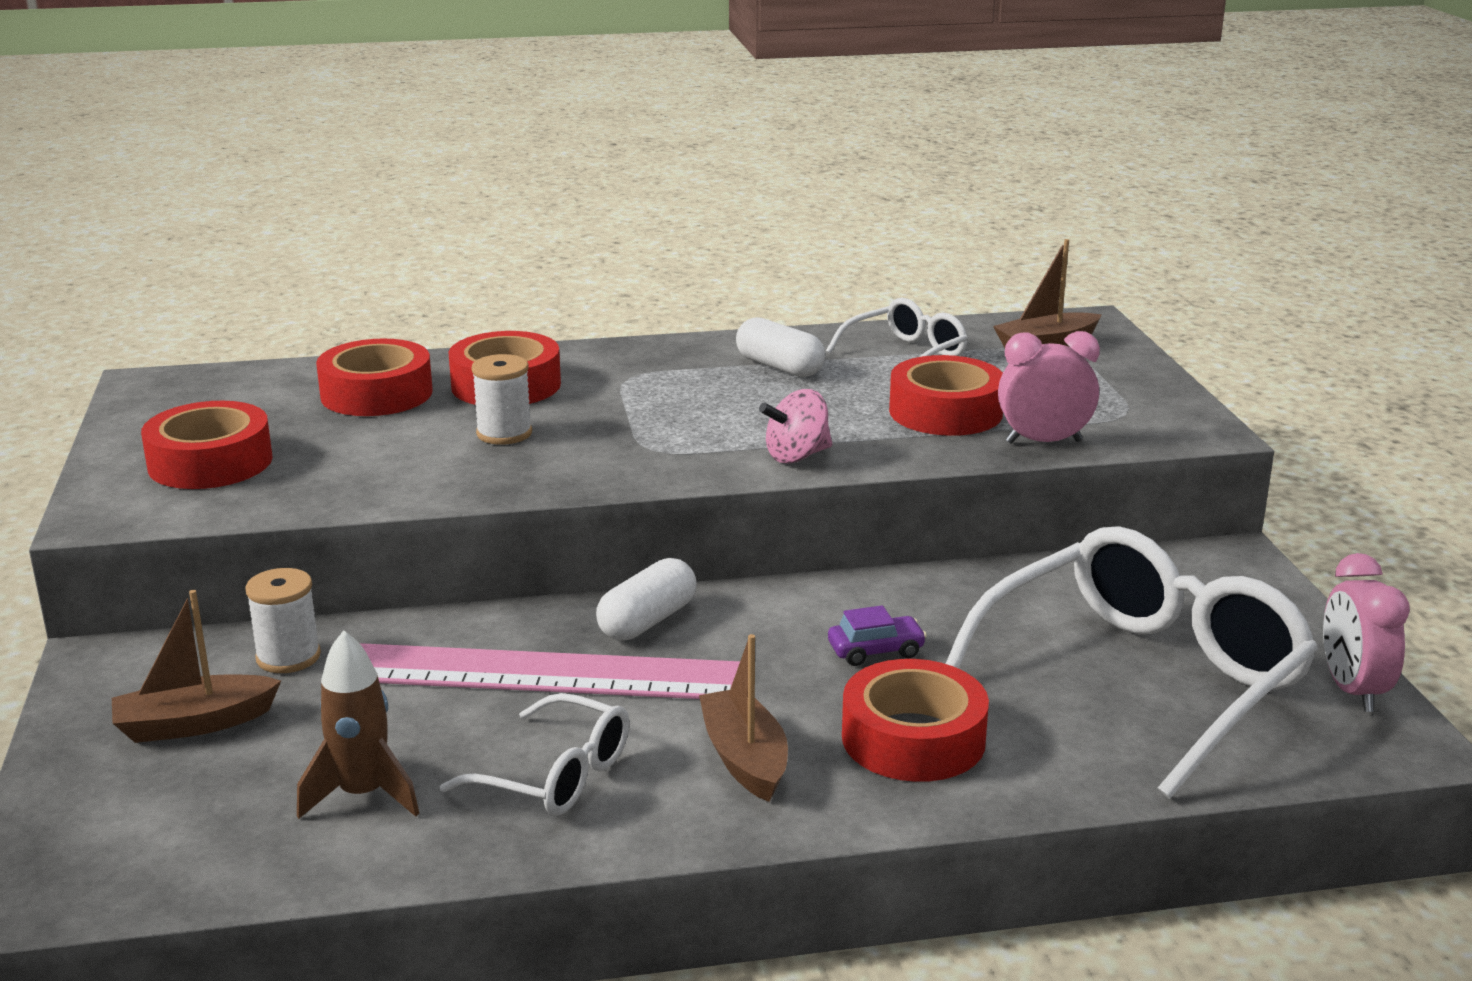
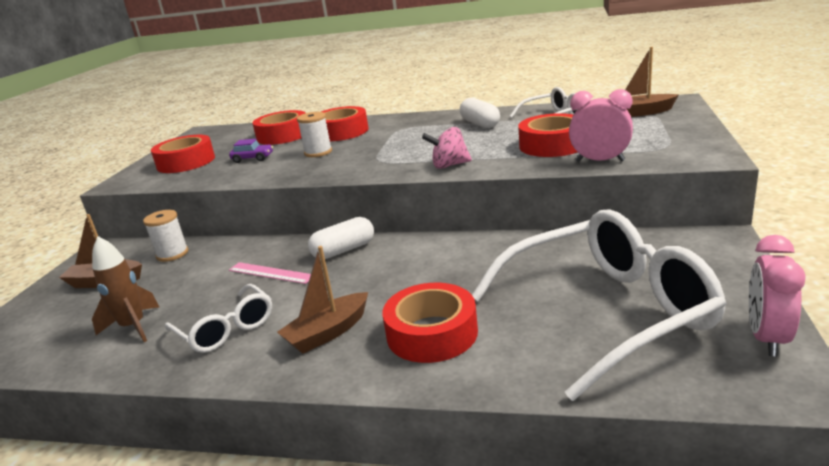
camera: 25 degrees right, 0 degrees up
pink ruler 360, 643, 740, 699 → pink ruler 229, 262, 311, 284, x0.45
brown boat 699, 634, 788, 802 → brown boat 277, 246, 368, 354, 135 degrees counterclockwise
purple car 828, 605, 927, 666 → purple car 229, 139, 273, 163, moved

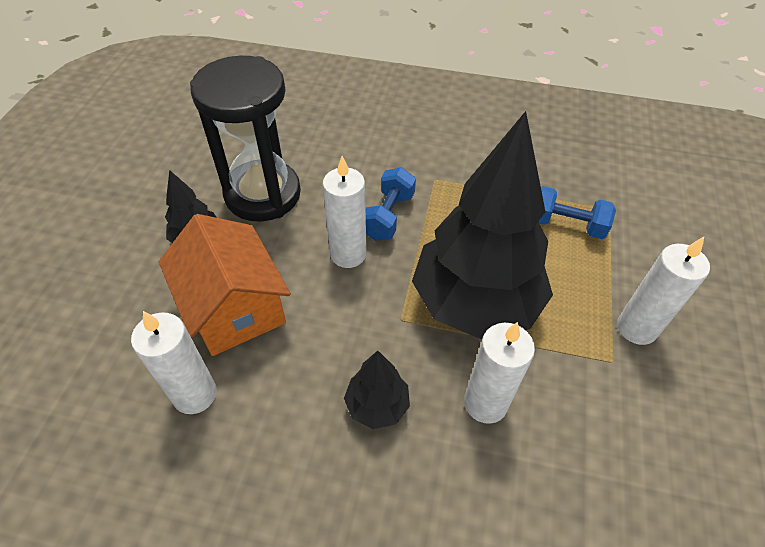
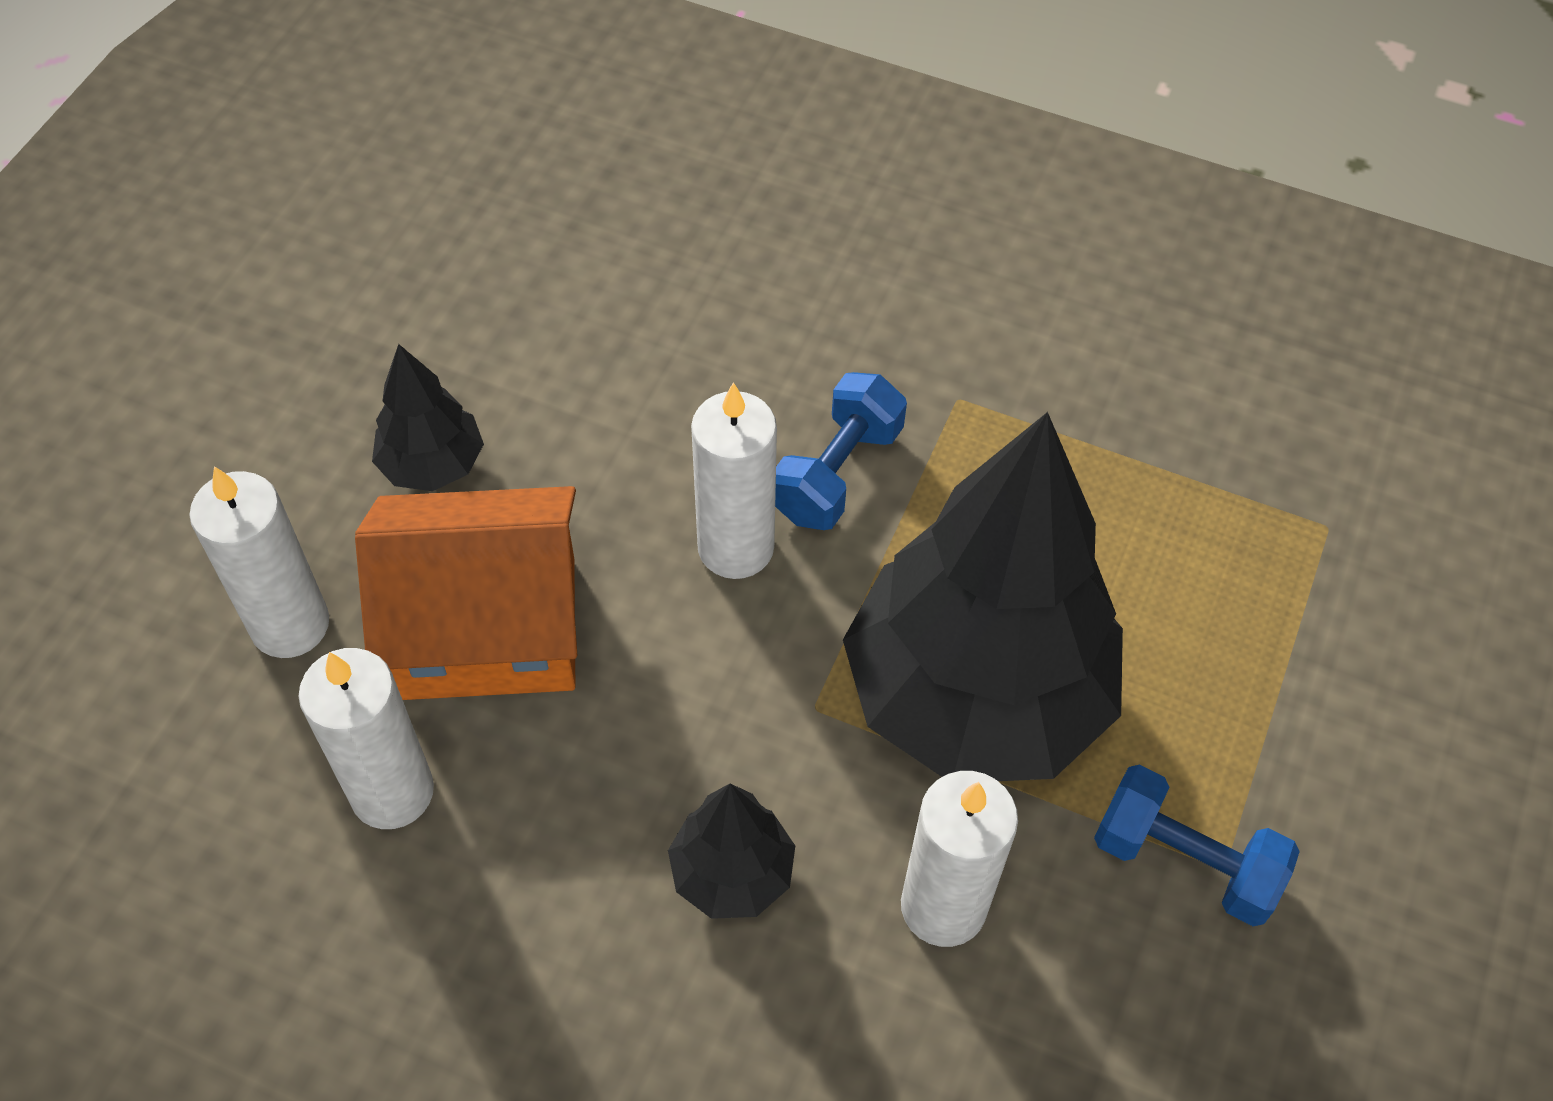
camera: 10 degrees right, 5 degrees up
orange house 159, 214, 291, 356 → orange house 355, 486, 577, 700, 75 degrees counterclockwise
black hourglass 190, 56, 301, 222 → -
blue dumbbell 538, 186, 616, 239 → blue dumbbell 1094, 765, 1300, 926, moved
white candle 617, 237, 710, 345 → white candle 189, 466, 329, 658, moved

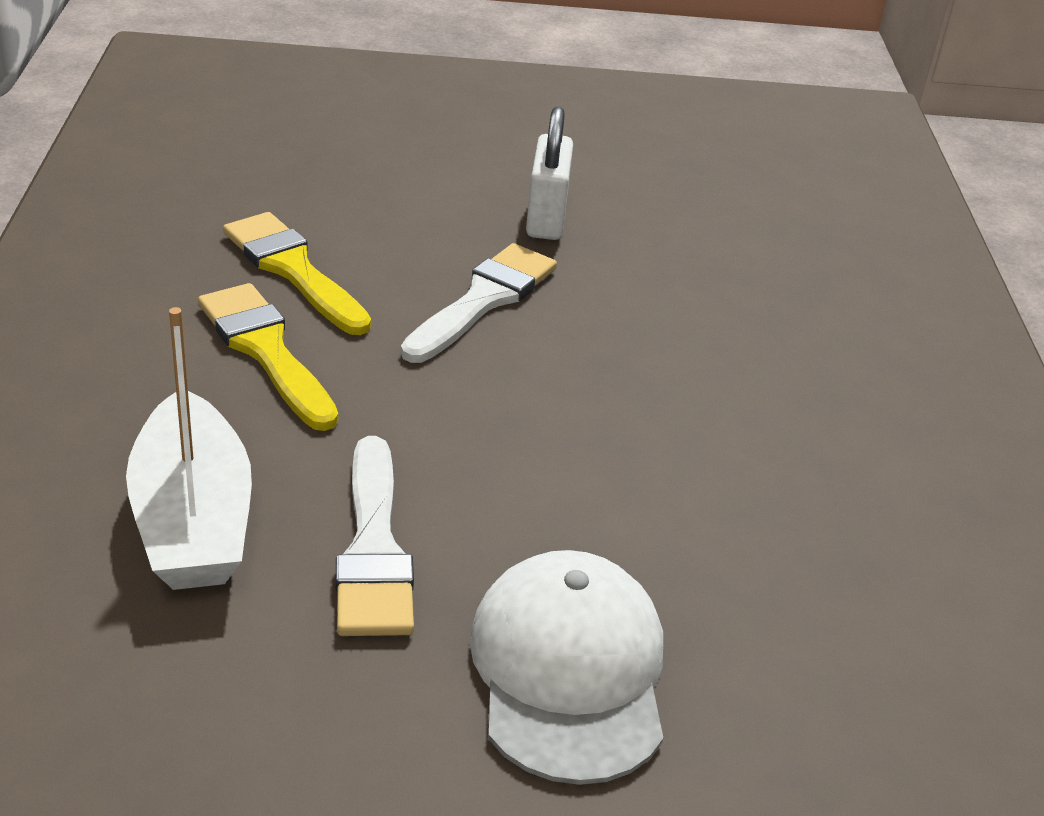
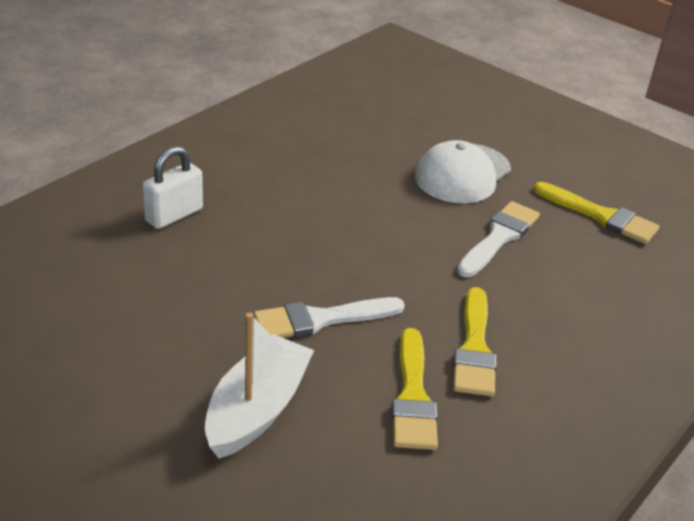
camera: 140 degrees left, 0 degrees up
white boat 126, 307, 252, 590 → white boat 205, 313, 314, 459, moved
white padlock 526, 106, 573, 240 → white padlock 142, 146, 203, 229, moved
- → yellow brush 534, 182, 659, 244

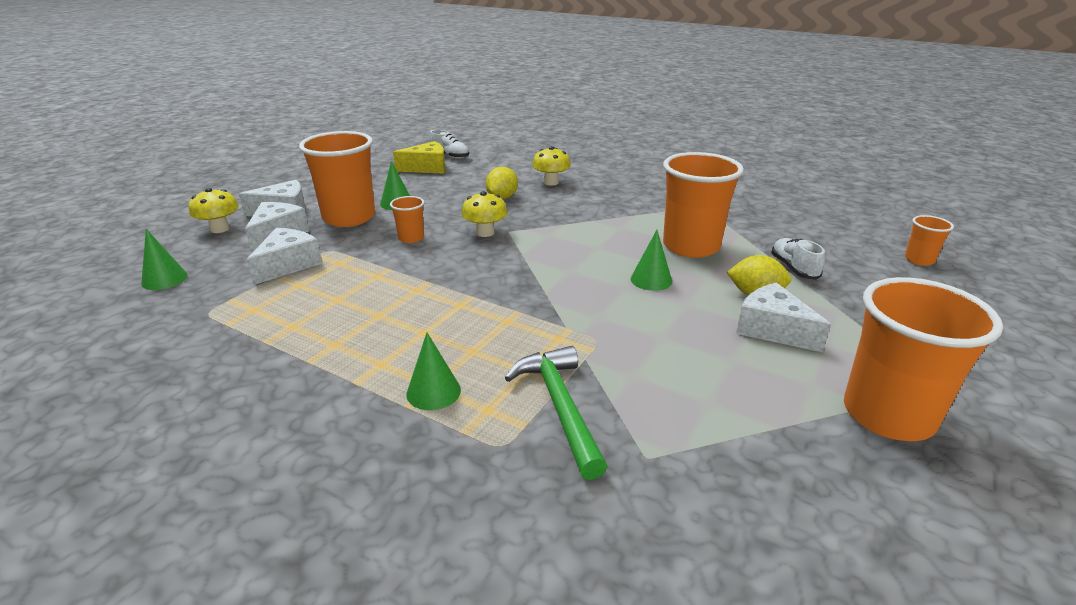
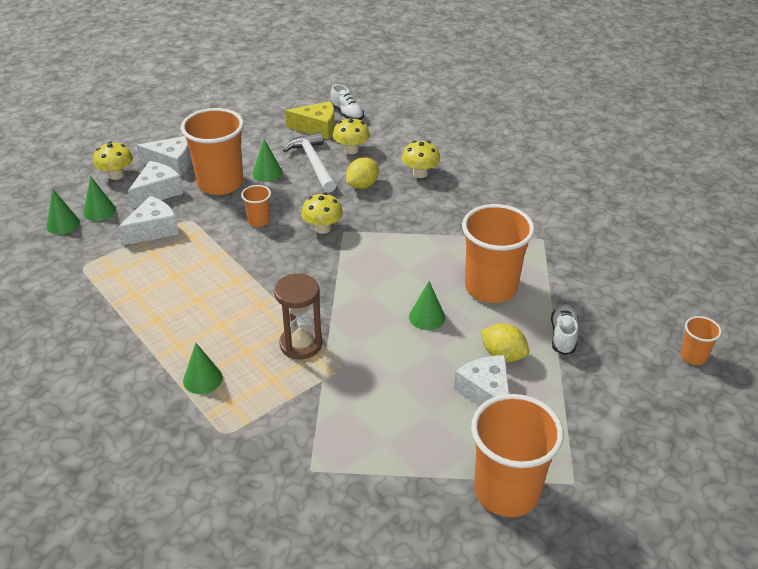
camera: 20 degrees right, 10 degrees up
green hammer 505, 346, 608, 480 → -
- → green cone 83, 176, 116, 221
- → brown hourglass 274, 274, 322, 359
- → white hammer 283, 132, 336, 193
- → yellow mushroom 333, 117, 370, 154

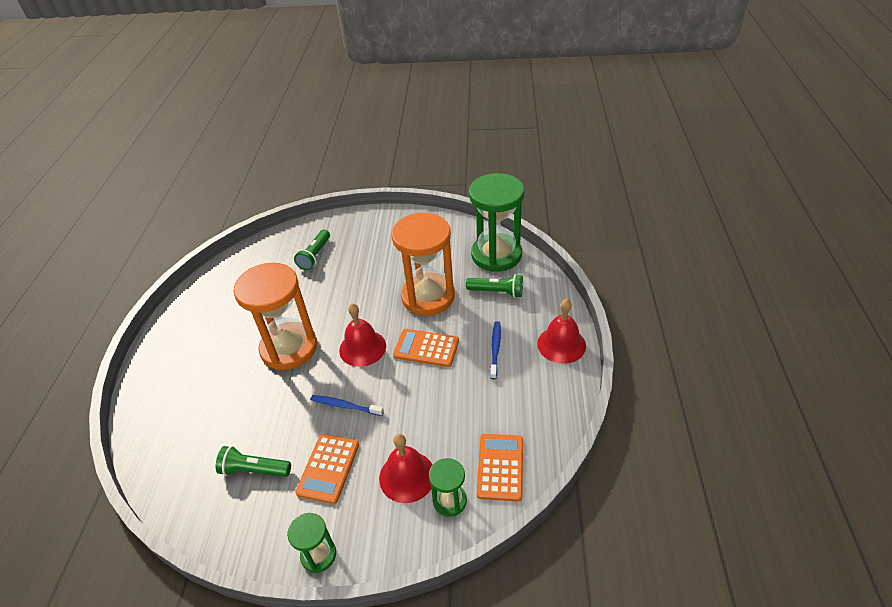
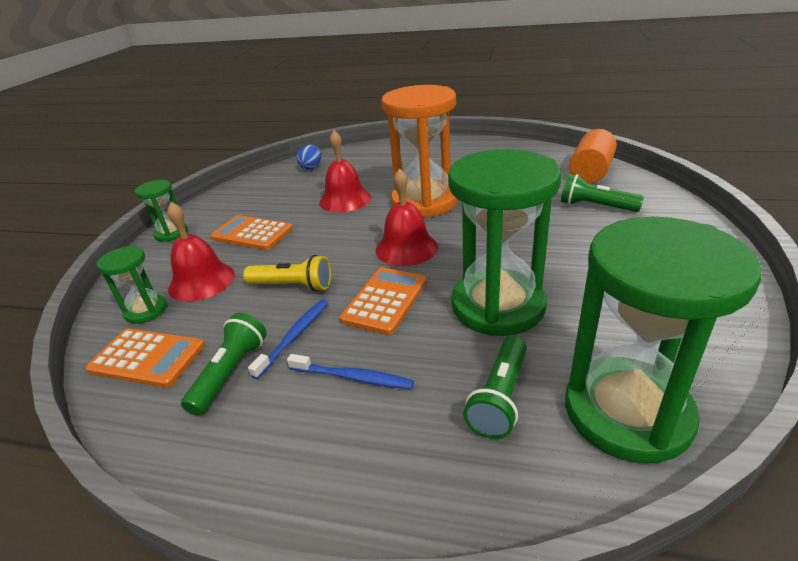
camera: 100 degrees right, 10 degrees down
green flashlight 216, 446, 291, 477 → green flashlight 181, 313, 267, 416, moved
blue toothbrush 310, 395, 384, 416 → blue toothbrush 248, 300, 328, 379, moved
orange hourglass 391, 213, 455, 315 → green hourglass 448, 149, 561, 336
red bell 537, 299, 586, 364 → red bell 319, 131, 371, 213, moved
- → yellow flashlight 243, 255, 331, 292
- → blue egg 297, 145, 321, 170
- → orange cylinder 569, 129, 617, 183

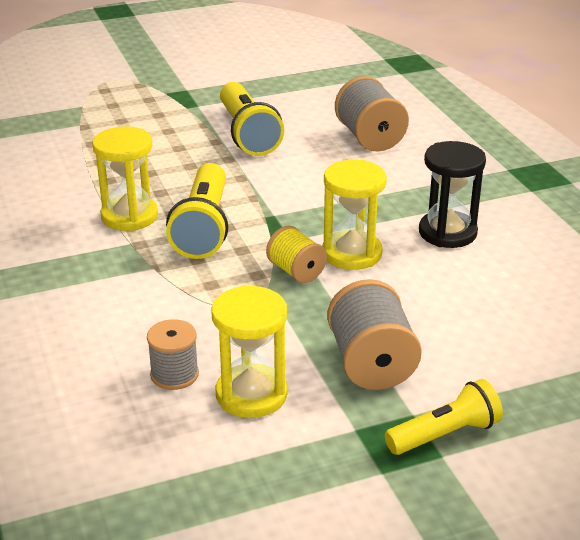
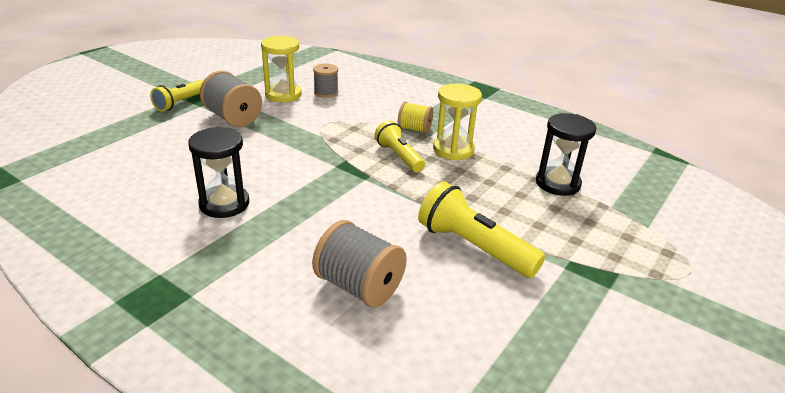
camera: 145 degrees right, 0 degrees up
yellow flashlight 166, 163, 228, 259 → yellow flashlight 375, 120, 425, 172, x0.65
yellow spool 266, 226, 327, 283 → yellow spool 398, 102, 433, 134, moved
yellow hourglass 322, 160, 387, 270 → -
- → black hourglass 536, 113, 596, 196

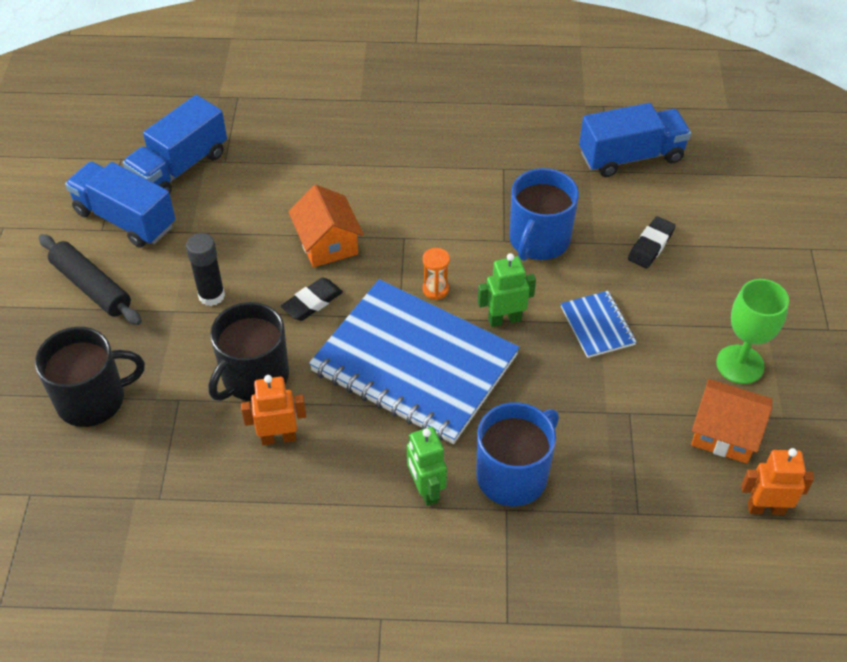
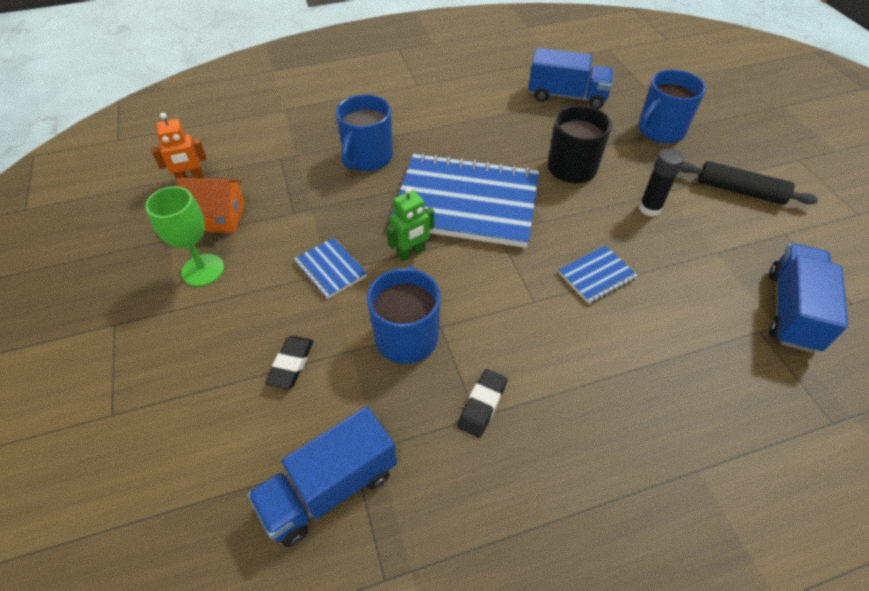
camera: 160 degrees right, 0 degrees up
black mug 35, 327, 145, 427 → blue mug 638, 69, 706, 143
blue truck 65, 162, 176, 247 → blue truck 528, 48, 614, 109, moved
orange robot 241, 375, 306, 445 → -
black eraser 281, 278, 343, 321 → black eraser 457, 369, 507, 438, moved
orange house 288, 185, 364, 267 → blue notebook 558, 245, 638, 304
green robot 407, 427, 447, 506 → -
orange hourglass 423, 248, 450, 300 → -

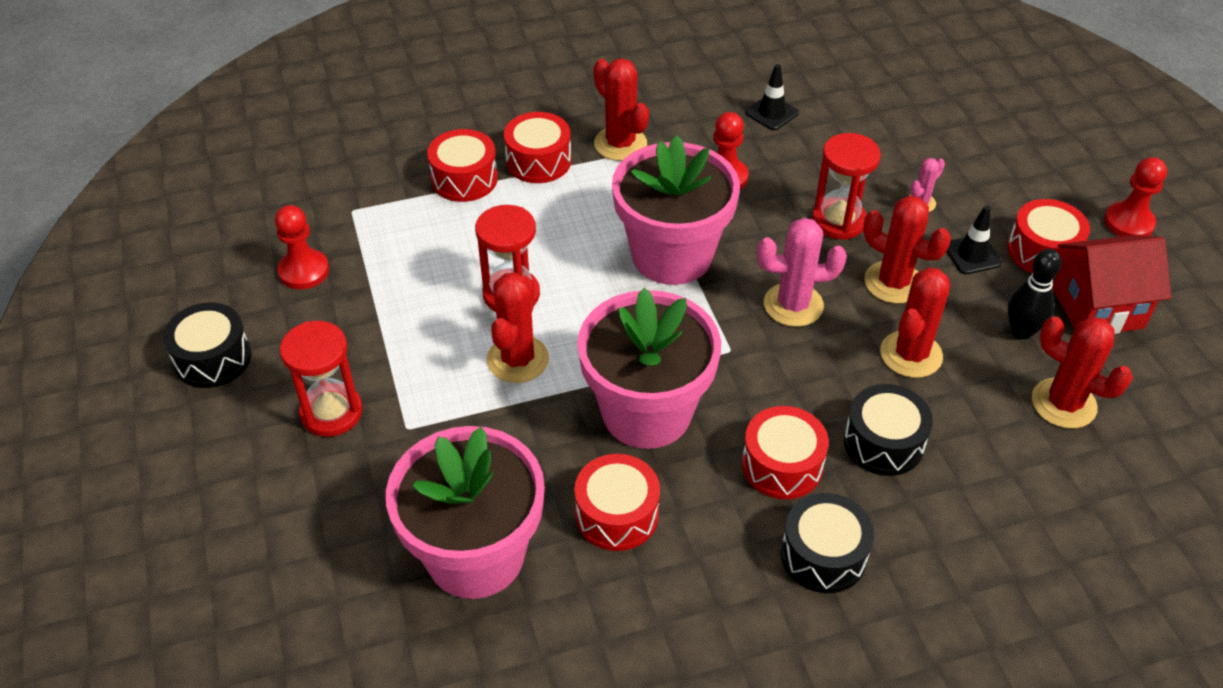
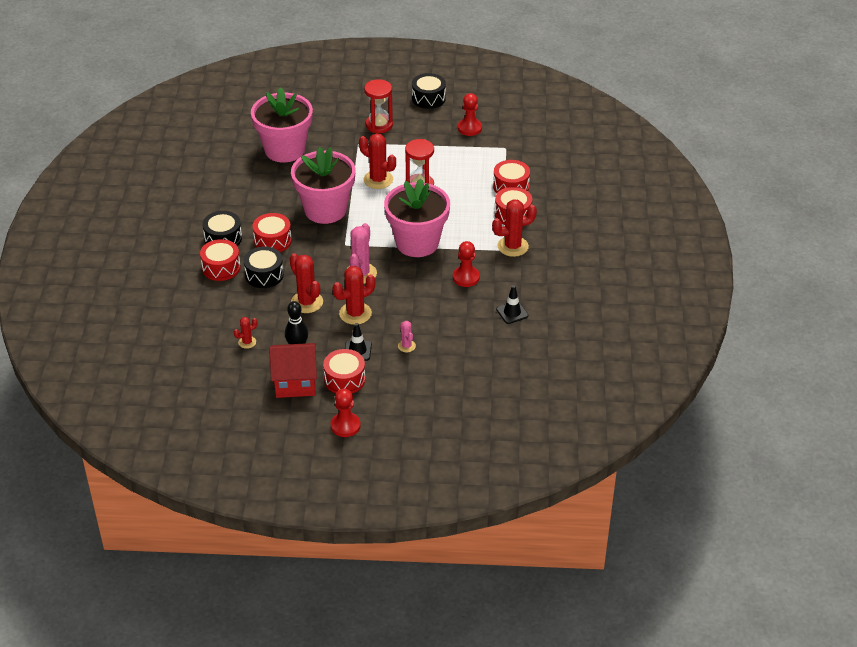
camera: 110 degrees right, 5 degrees down
red drum 574, 454, 660, 551 → red drum 200, 239, 241, 281, moved
red hourglass 812, 133, 881, 240 → -
red cactus 1032, 316, 1133, 429 → red cactus 234, 317, 258, 349, x0.54
red house 1052, 235, 1171, 334 → red house 269, 343, 317, 398, 75 degrees clockwise

